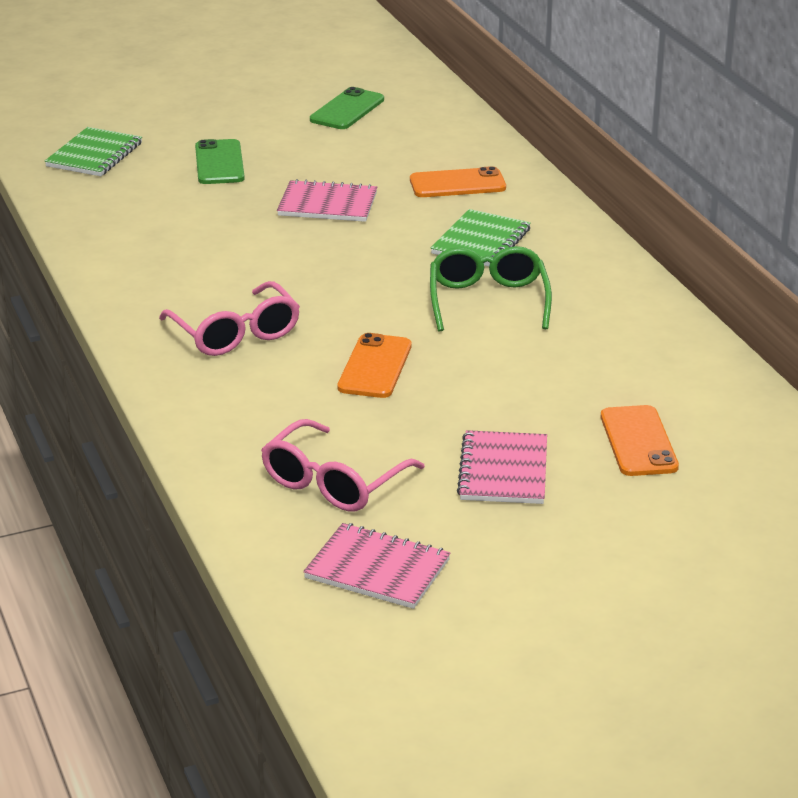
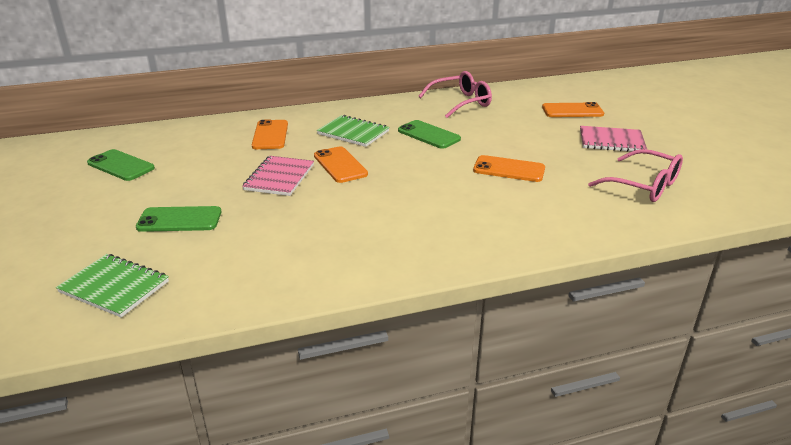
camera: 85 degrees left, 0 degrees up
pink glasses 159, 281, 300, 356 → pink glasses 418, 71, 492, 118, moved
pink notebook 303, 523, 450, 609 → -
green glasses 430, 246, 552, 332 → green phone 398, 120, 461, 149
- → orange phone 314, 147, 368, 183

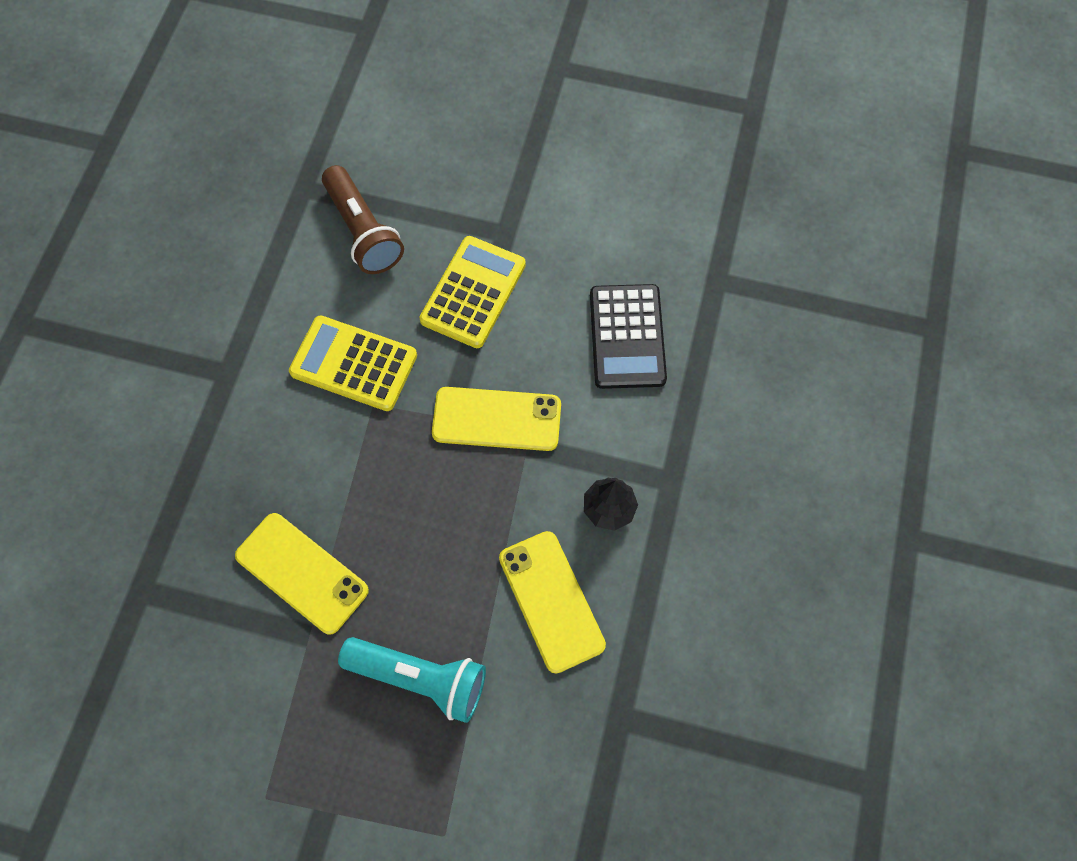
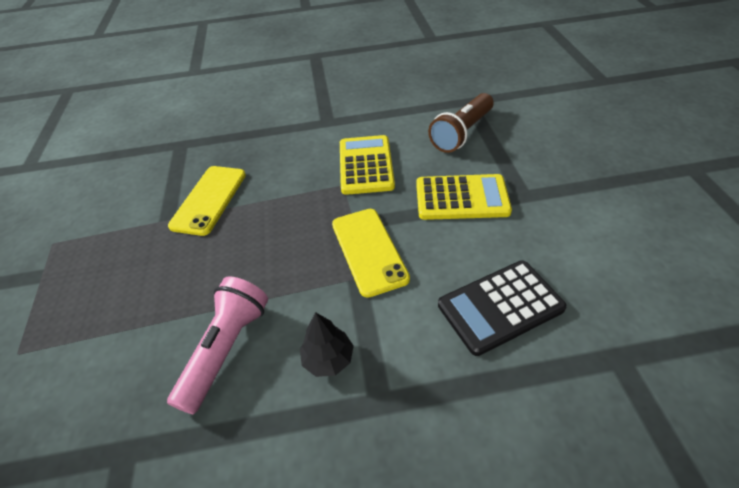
camera: 70 degrees right, 20 degrees down
turquoise flashlight 338, 637, 486, 723 → -
yellow phone 499, 531, 606, 674 → pink flashlight 167, 276, 268, 414

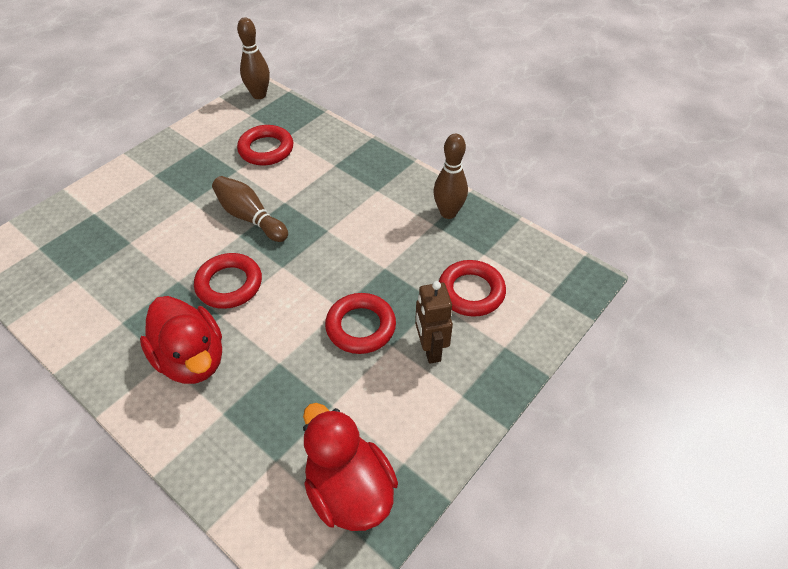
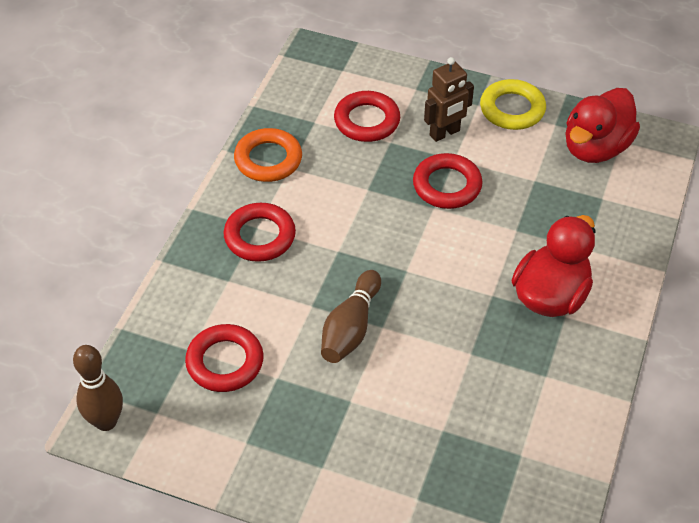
camera: 110 degrees left, 0 degrees up
red ring 194, 253, 262, 309 → red ring 224, 203, 296, 262, moved
brown bowling pin 433, 134, 468, 219 → orange ring 234, 128, 302, 182
- → yellow ring 480, 79, 546, 130

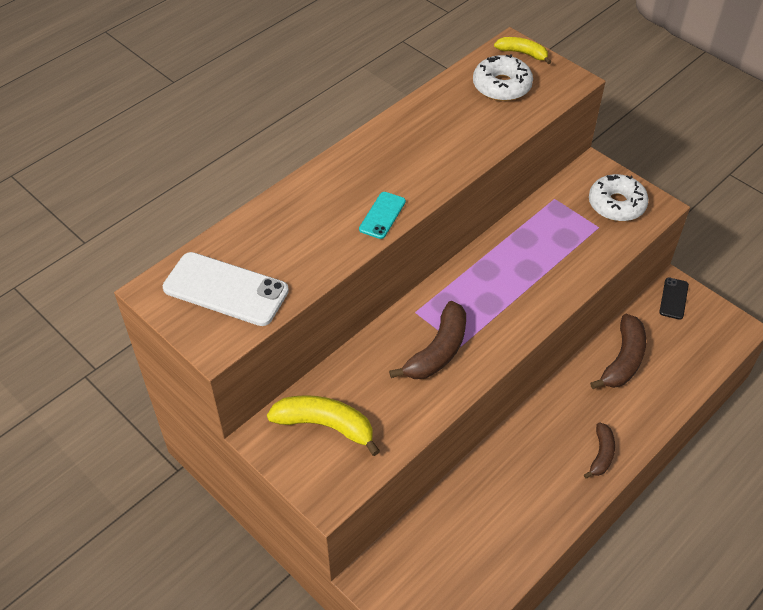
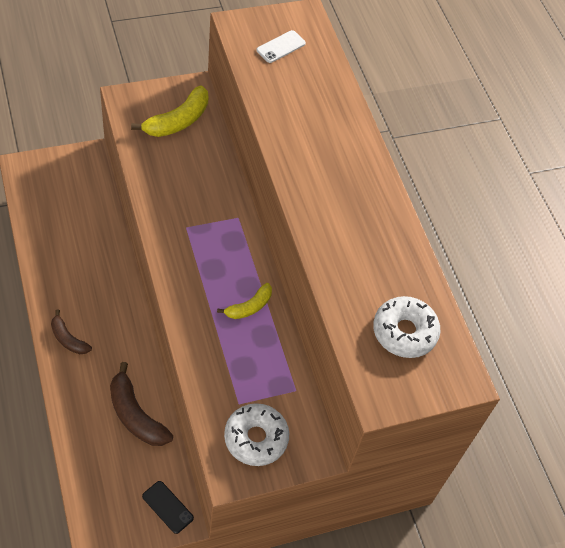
camera: 110 degrees right, 5 degrees up
white phone 163, 252, 289, 326 → white phone 256, 30, 306, 63, x0.53
turquoise phone 359, 192, 406, 239 → -
brown banana 389, 301, 466, 379 → -
yellow banana 494, 37, 551, 64 → yellow banana 217, 283, 272, 319, moved

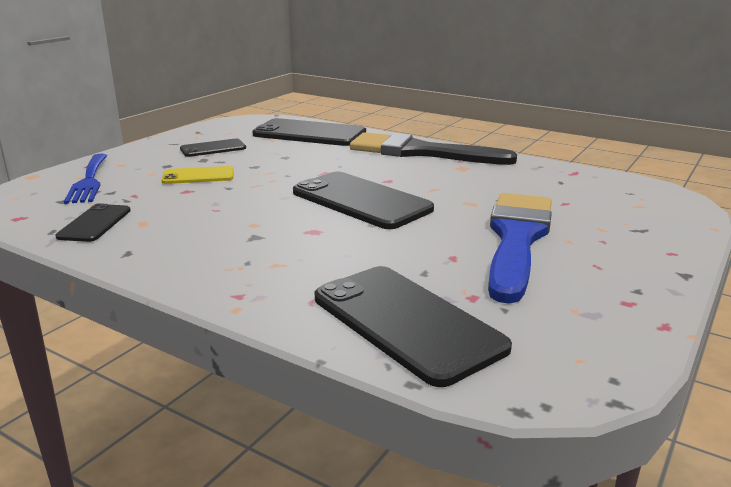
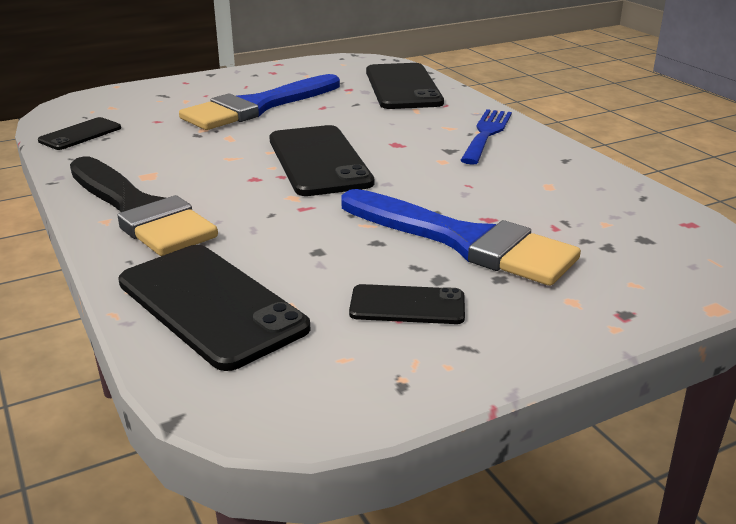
camera: 150 degrees left, 5 degrees up
black phone 55, 203, 131, 242 → black phone 38, 117, 121, 150, moved
blue fork 64, 154, 108, 204 → blue fork 460, 109, 512, 165, moved
yellow phone 161, 166, 234, 184 → blue brush 341, 189, 581, 286

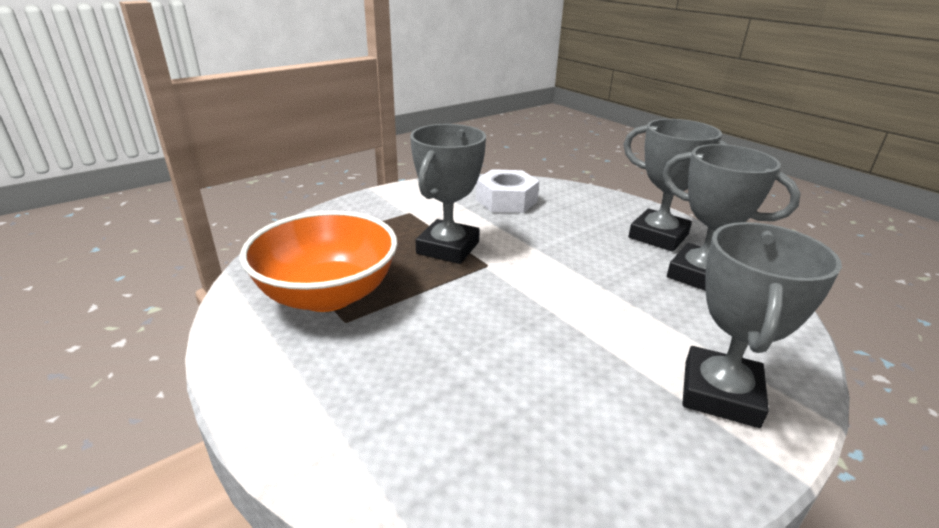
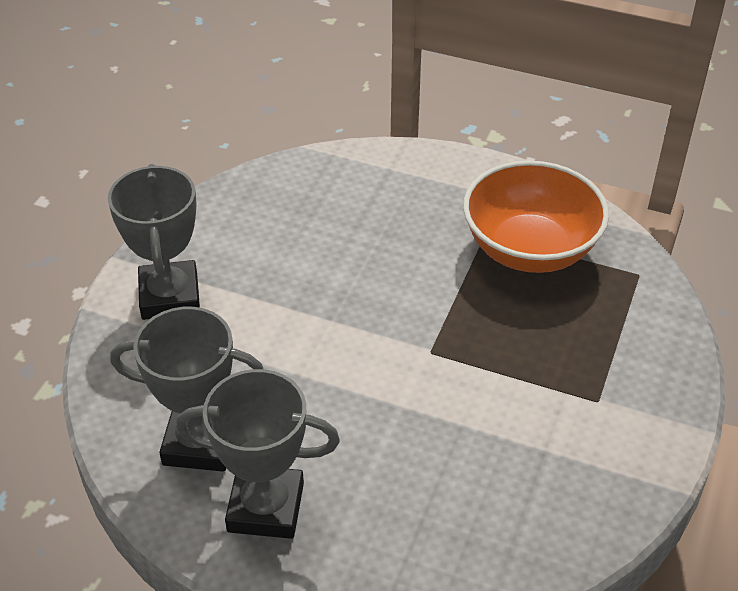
camera: 150 degrees right, 15 degrees up
grey trophy 410, 124, 486, 264 → -
white nut 476, 169, 539, 213 → -

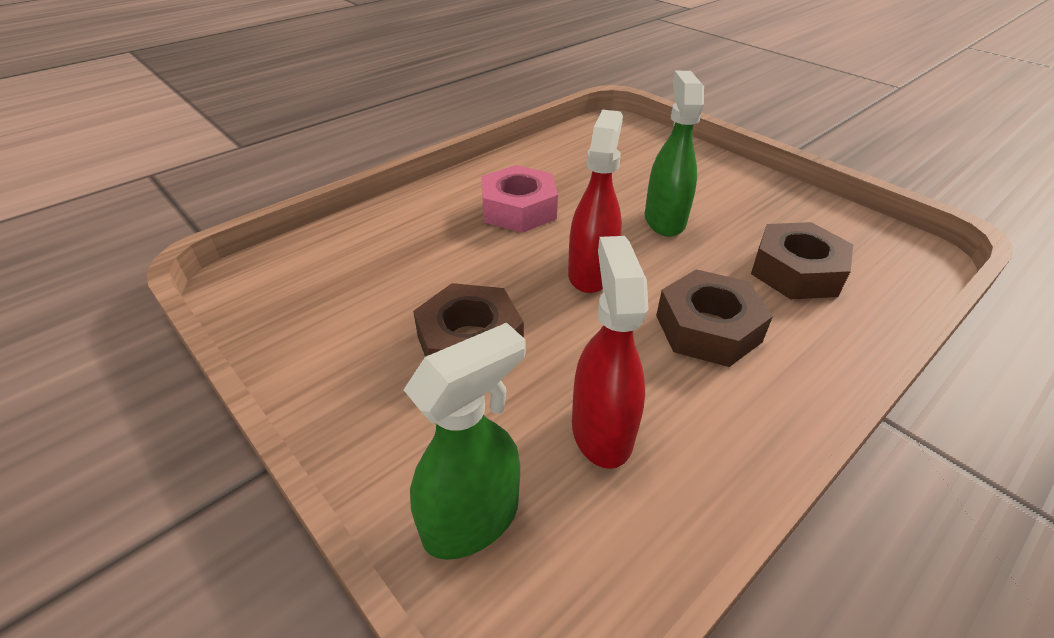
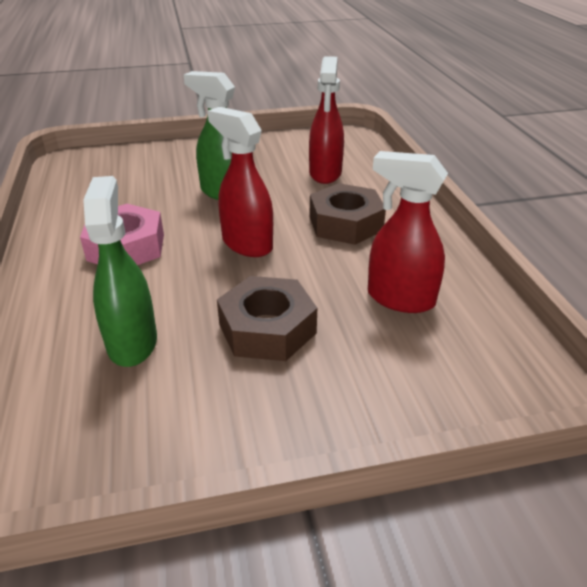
camera: 60 degrees left, 5 degrees down
green spray bottle 404, 323, 525, 560 → green spray bottle 83, 176, 157, 367, moved
brown nut 751, 222, 853, 299 → red spray bottle 309, 56, 344, 184

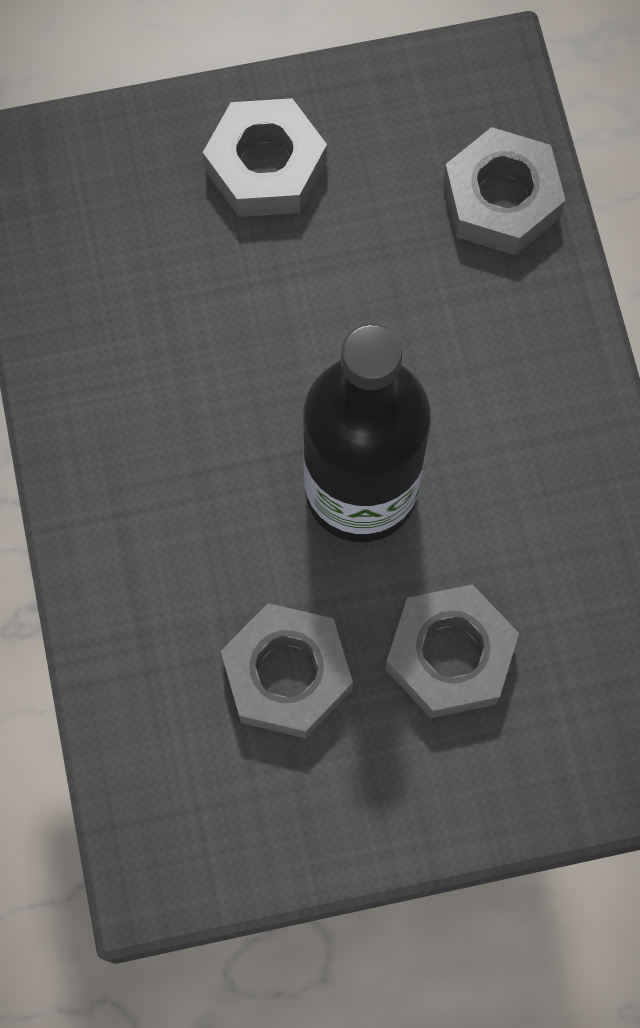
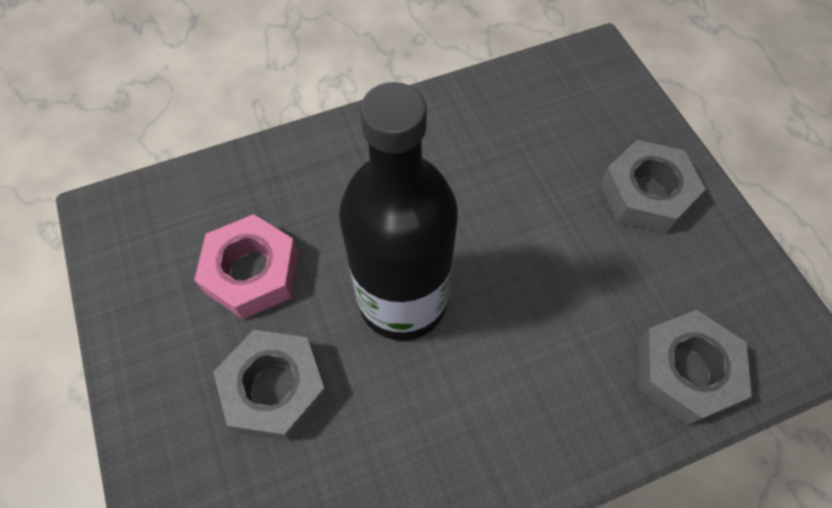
camera: 80 degrees right, 10 degrees down
grey nut 221, 603, 353, 738 → pink nut 194, 214, 298, 319

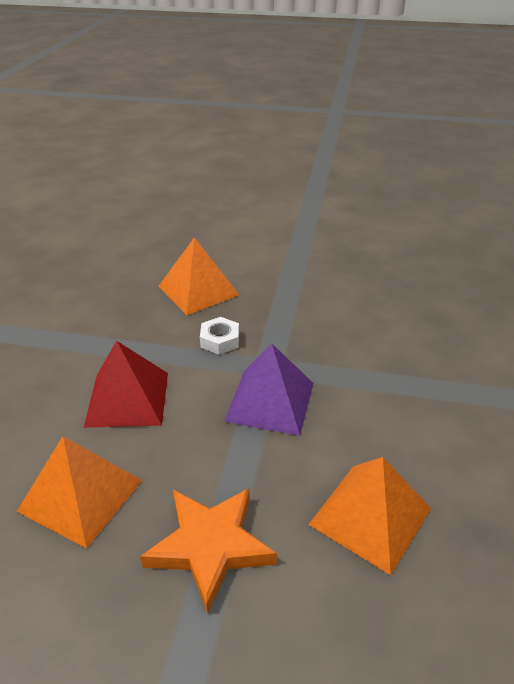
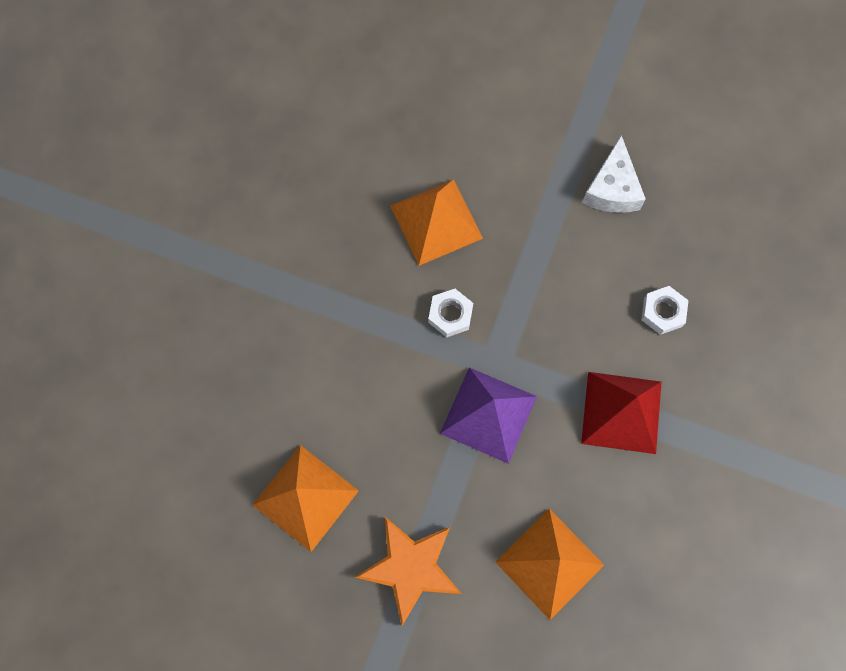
camera: 10 degrees right, 35 degrees up
red pyramid 84, 341, 168, 428 → red pyramid 581, 372, 662, 454, moved
- → white cheese 582, 135, 646, 213
- → white nut 641, 286, 688, 335

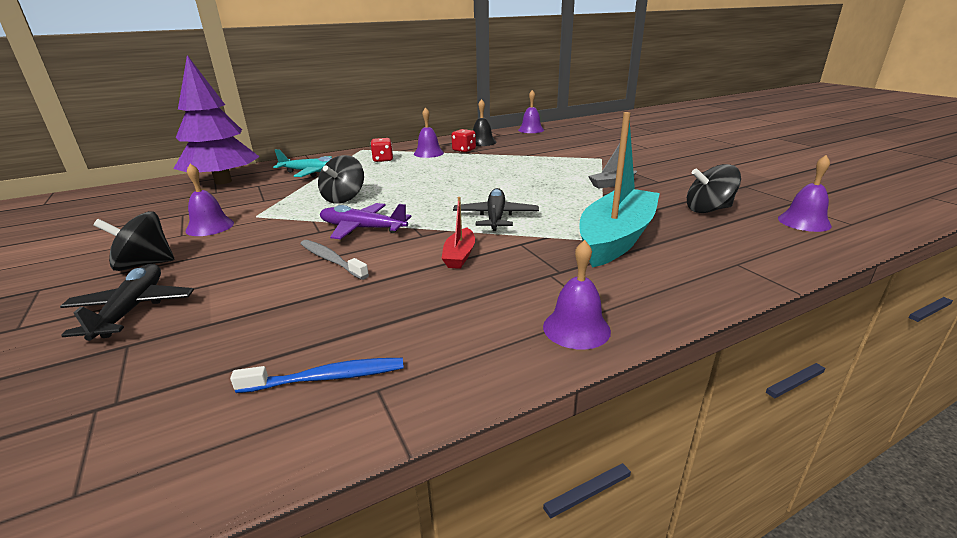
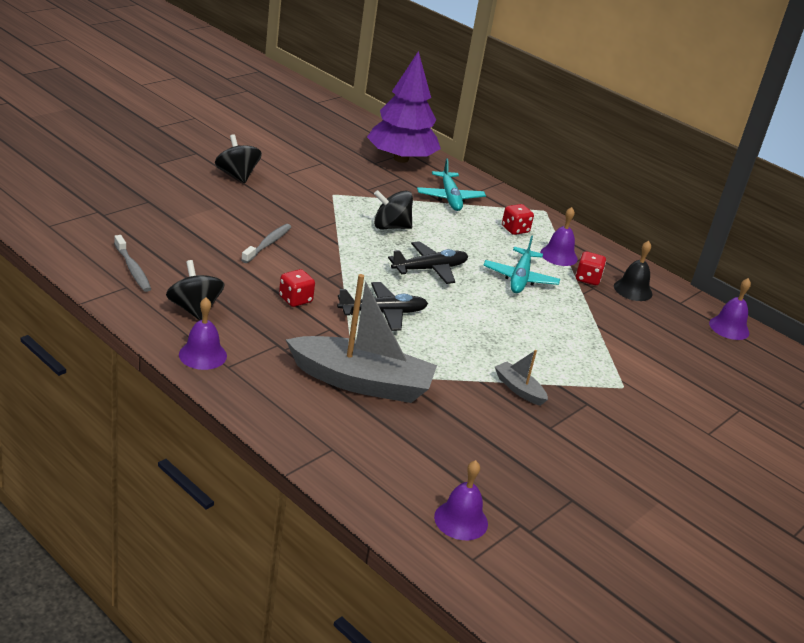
camera: 65 degrees right, 5 degrees up
black plane 60, 264, 194, 341 → black plane 388, 241, 468, 284, moved
purple bell 186, 164, 234, 236 → -
blue toothbrush 230, 358, 404, 393 → grey toothbrush 114, 235, 151, 292
purple plane 320, 203, 412, 240 → -
red boat 441, 197, 475, 269 → red dice 279, 269, 315, 307
turquoise boat 579, 112, 660, 268 → grey boat 286, 274, 437, 403
black spinning top 687, 164, 741, 213 → black spinning top 166, 260, 225, 320, moved
- → turquoise plane 483, 235, 560, 293

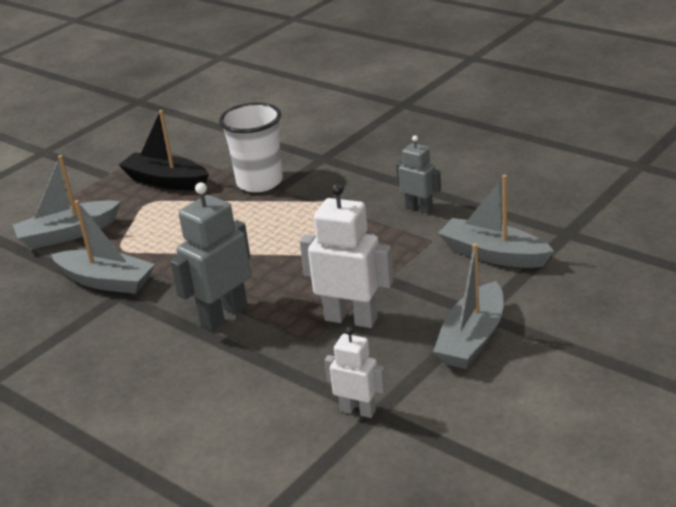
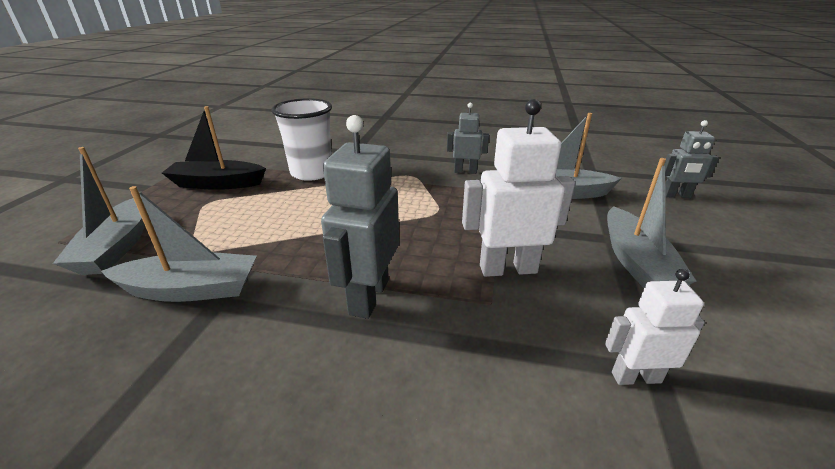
camera: 30 degrees left, 0 degrees up
grey boat 13, 155, 121, 249 → grey boat 53, 147, 146, 275, 45 degrees counterclockwise
- → grey robot 664, 120, 719, 198

